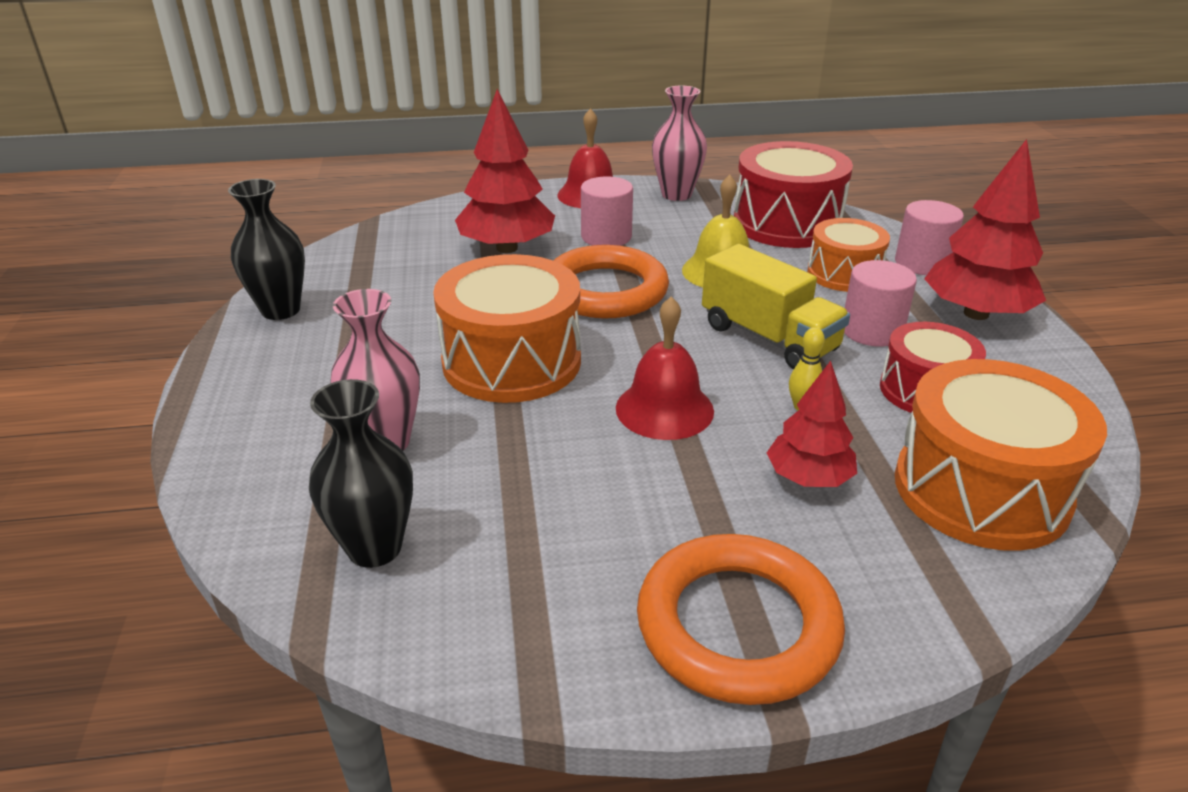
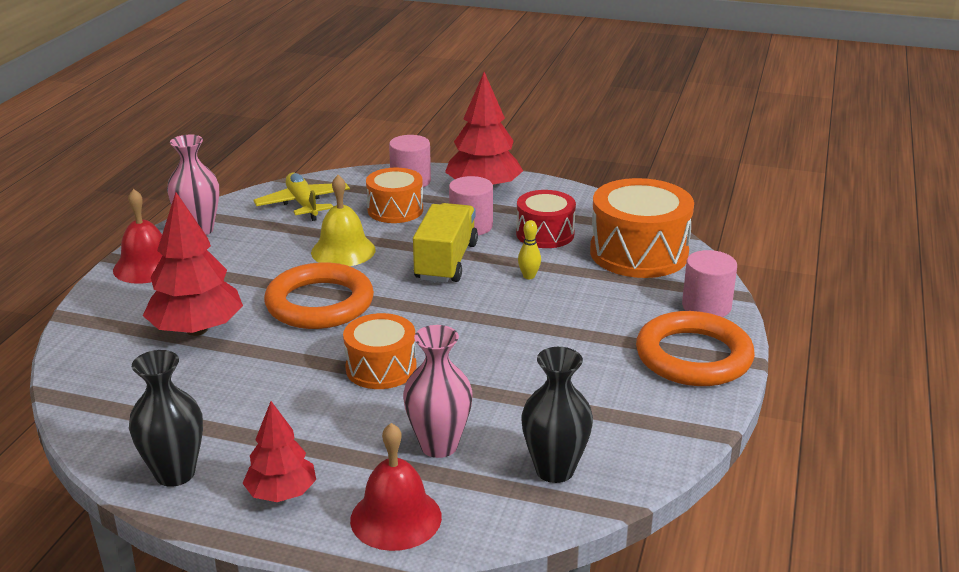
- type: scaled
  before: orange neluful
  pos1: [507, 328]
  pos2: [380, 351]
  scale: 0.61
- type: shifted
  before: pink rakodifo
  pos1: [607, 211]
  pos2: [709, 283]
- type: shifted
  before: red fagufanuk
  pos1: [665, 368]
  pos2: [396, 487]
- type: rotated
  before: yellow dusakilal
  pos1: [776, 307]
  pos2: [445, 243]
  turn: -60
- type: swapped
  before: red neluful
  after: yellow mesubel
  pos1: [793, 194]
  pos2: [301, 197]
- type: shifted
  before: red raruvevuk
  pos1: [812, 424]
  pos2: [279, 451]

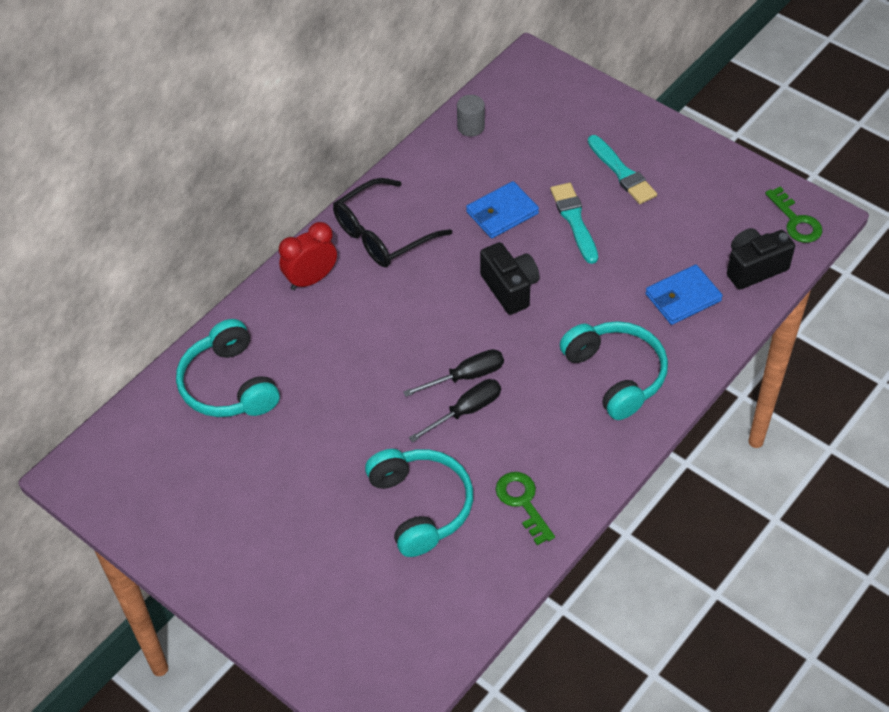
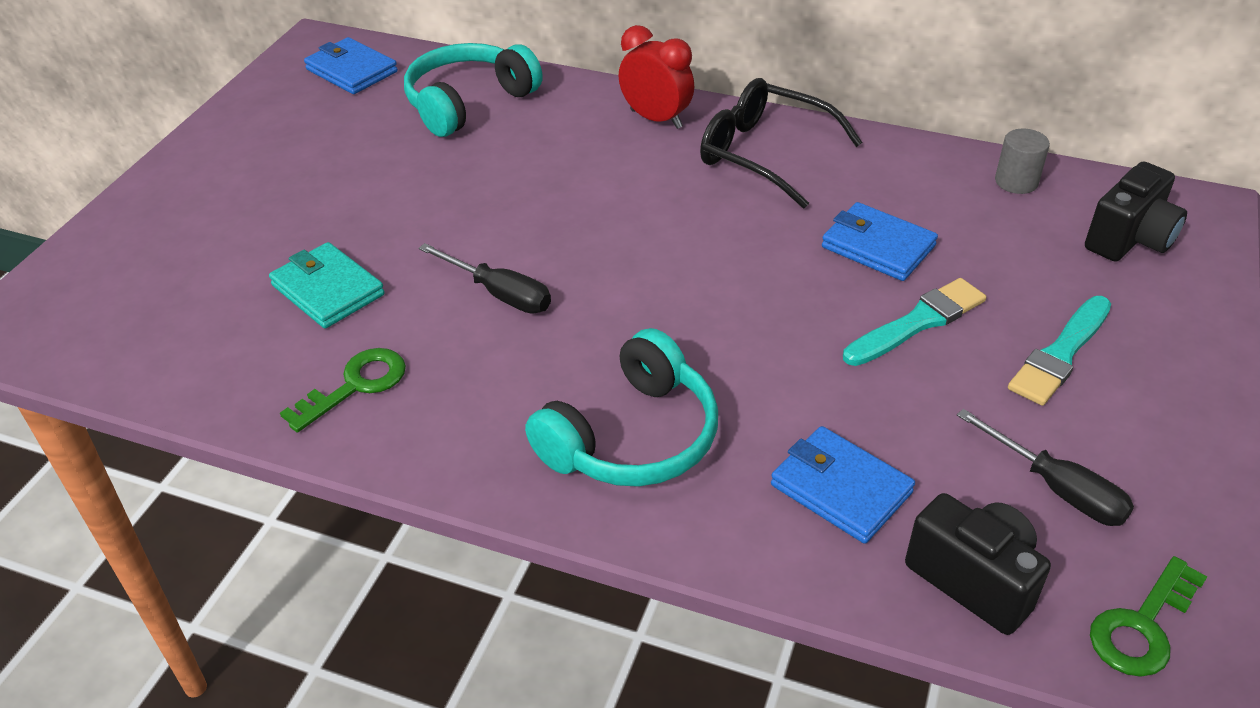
- type: swapped
  before: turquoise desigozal
  after: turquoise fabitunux
  pos1: [419, 503]
  pos2: [327, 285]
- type: shifted
  before: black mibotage
  pos1: [453, 373]
  pos2: [1045, 467]
- type: shifted
  before: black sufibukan
  pos1: [510, 278]
  pos2: [1136, 212]
- type: new
  after: blue fabitunux
  pos2: [351, 65]

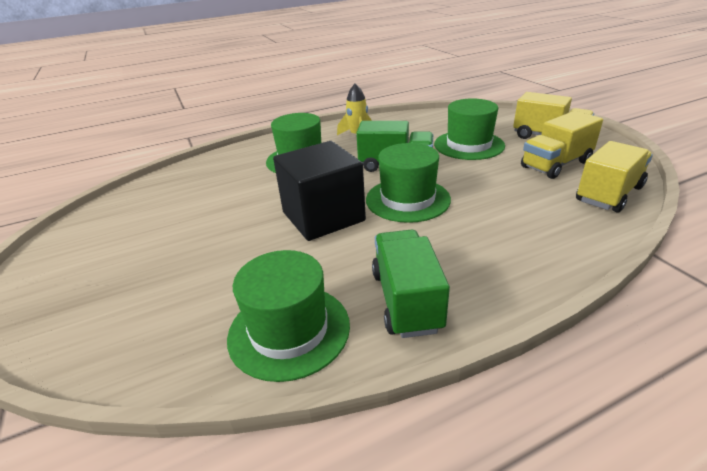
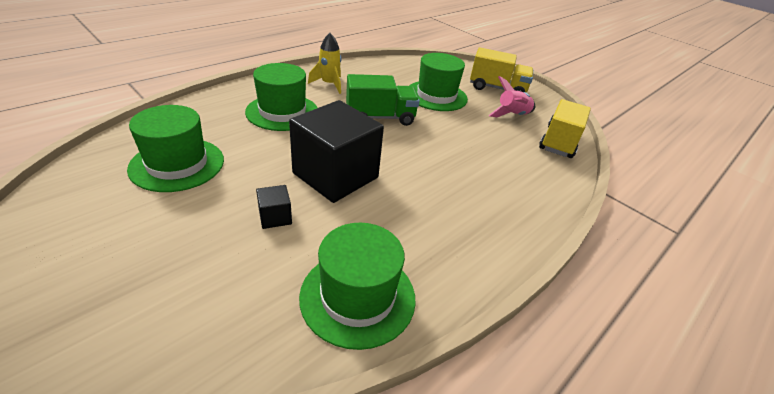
- type: shifted
  before: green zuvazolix
  pos1: [408, 183]
  pos2: [175, 148]
- type: gone
  before: green dusakilal
  pos1: [411, 283]
- type: swapped
  before: yellow dusakilal
  after: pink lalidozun
  pos1: [562, 145]
  pos2: [512, 96]
- type: new
  after: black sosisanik
  pos2: [274, 207]

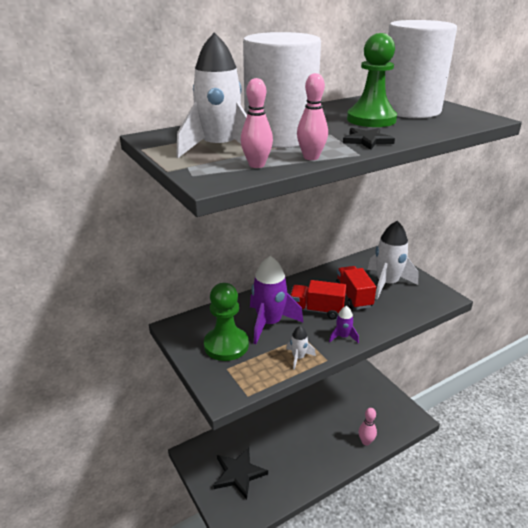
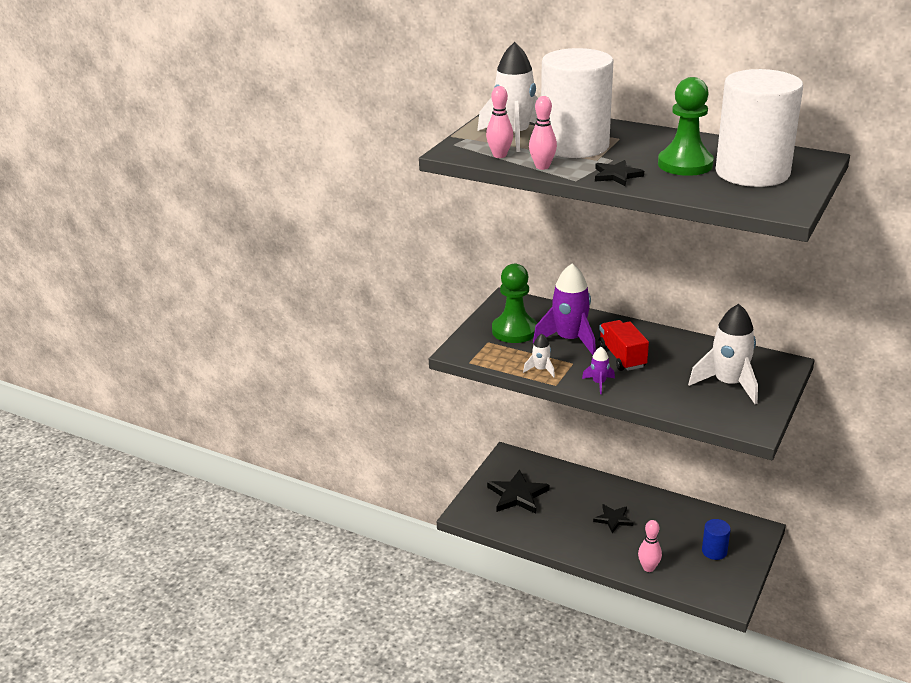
- type: gone
  before: red dusakilal
  pos1: [356, 287]
- type: new
  after: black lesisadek
  pos2: [613, 518]
- type: new
  after: blue rakodifo
  pos2: [716, 539]

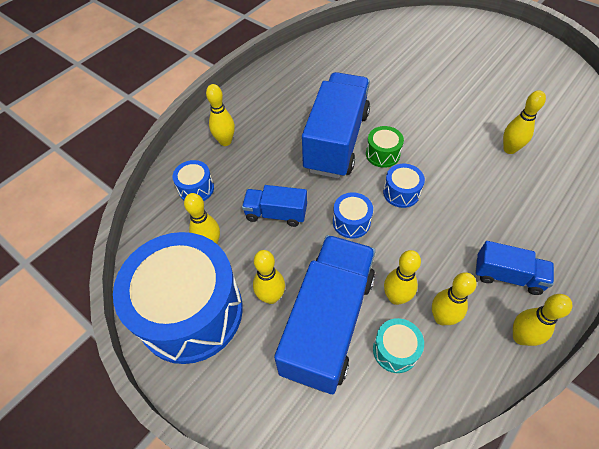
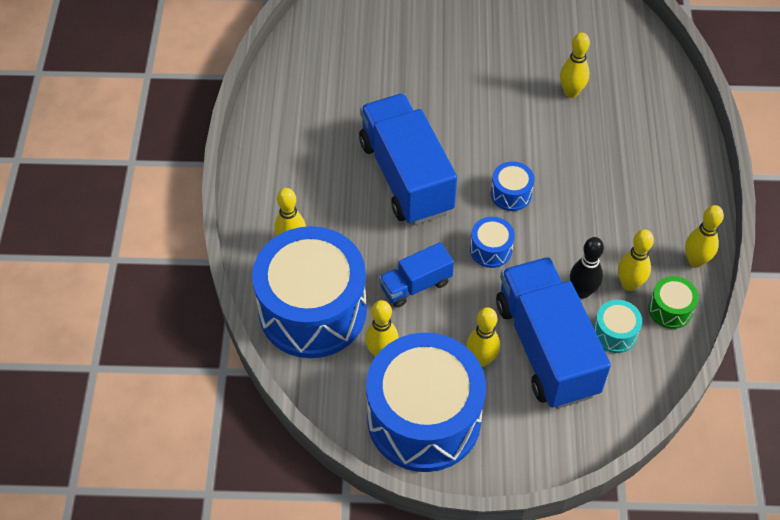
- type: scaled
  before: blue neluful
  pos1: [193, 180]
  pos2: [309, 292]
  scale: 2.46
- type: shifted
  before: green neluful
  pos1: [385, 147]
  pos2: [673, 302]
- type: repainted
  before: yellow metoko
  after: black metoko
  pos1: [402, 277]
  pos2: [587, 267]
- type: gone
  before: blue dusakilal
  pos1: [514, 268]

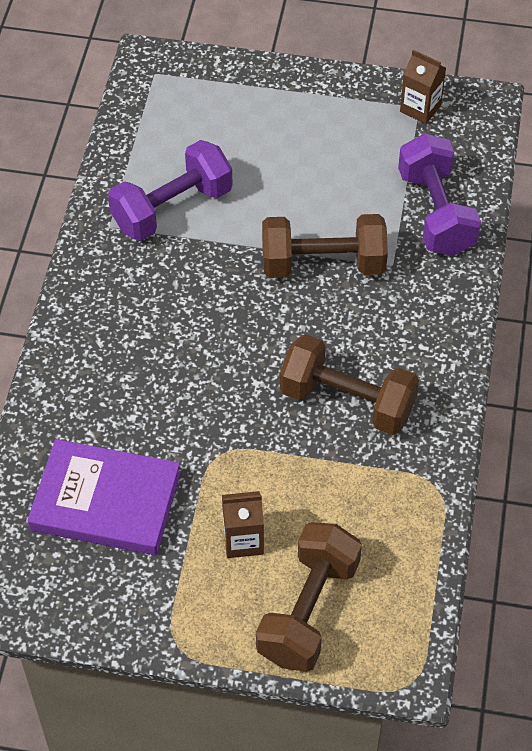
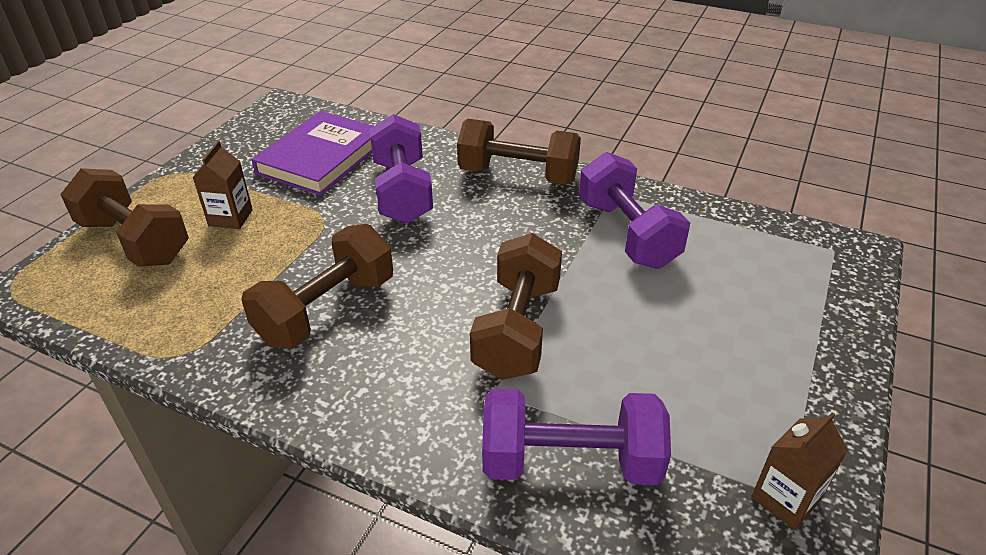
- type: new
  after: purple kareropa
  pos2: [401, 169]
- type: new
  after: brown kareropa
  pos2: [519, 152]

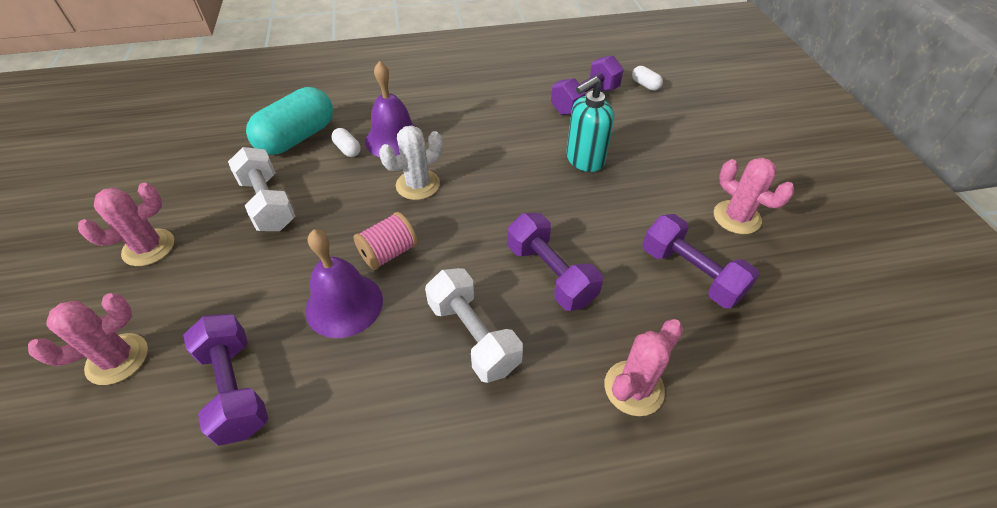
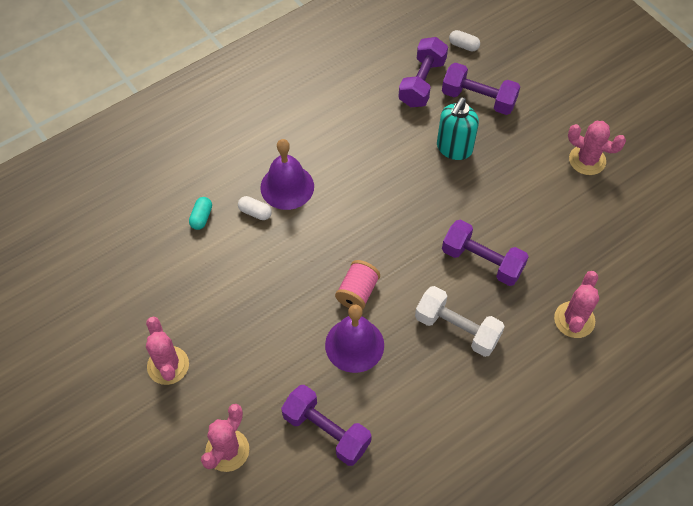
- type: rotated
  before: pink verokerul
  pos1: [126, 224]
  pos2: [167, 351]
  turn: -45
- type: gone
  before: white kareropa
  pos1: [261, 189]
- type: scaled
  before: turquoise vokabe
  pos1: [289, 121]
  pos2: [200, 213]
  scale: 0.42
- type: gone
  before: white verokerul
  pos1: [410, 162]
- type: shifted
  before: purple kareropa
  pos1: [701, 261]
  pos2: [481, 89]

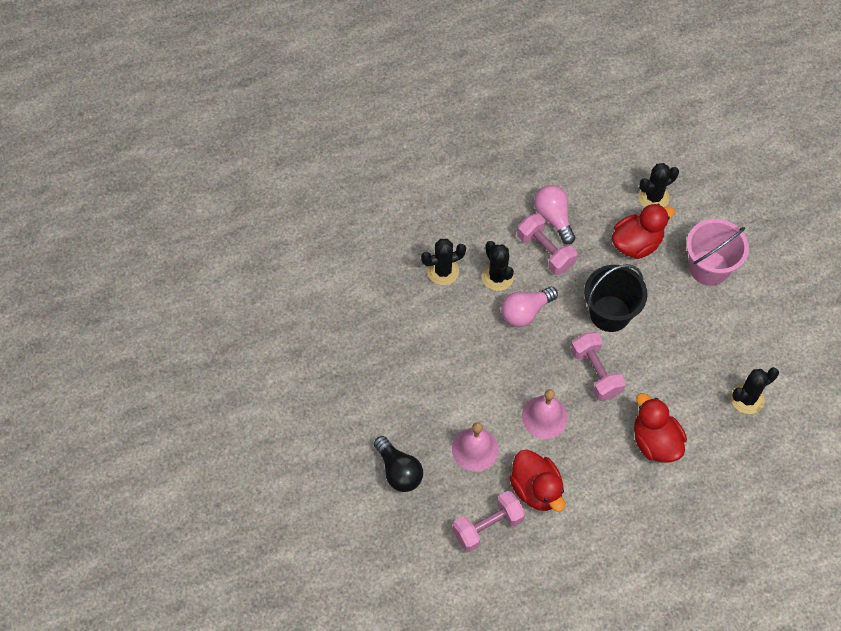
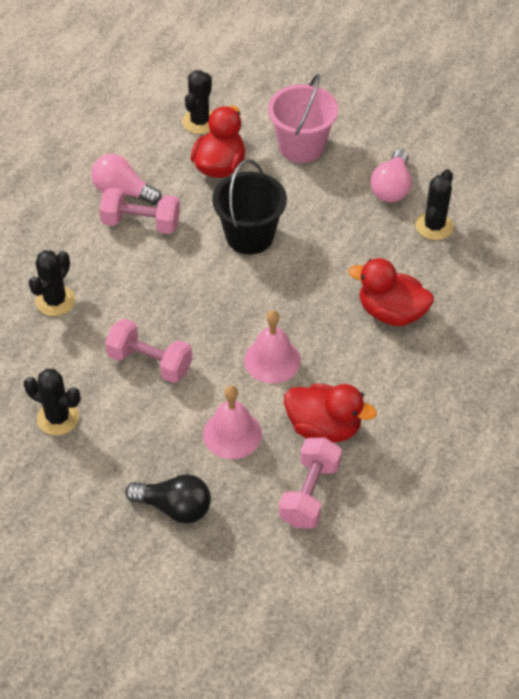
- type: shifted
  before: black verokerul
  pos1: [498, 266]
  pos2: [52, 402]
- type: shifted
  before: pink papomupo
  pos1: [529, 307]
  pos2: [391, 175]
- type: shifted
  before: pink kareropa
  pos1: [598, 366]
  pos2: [148, 351]

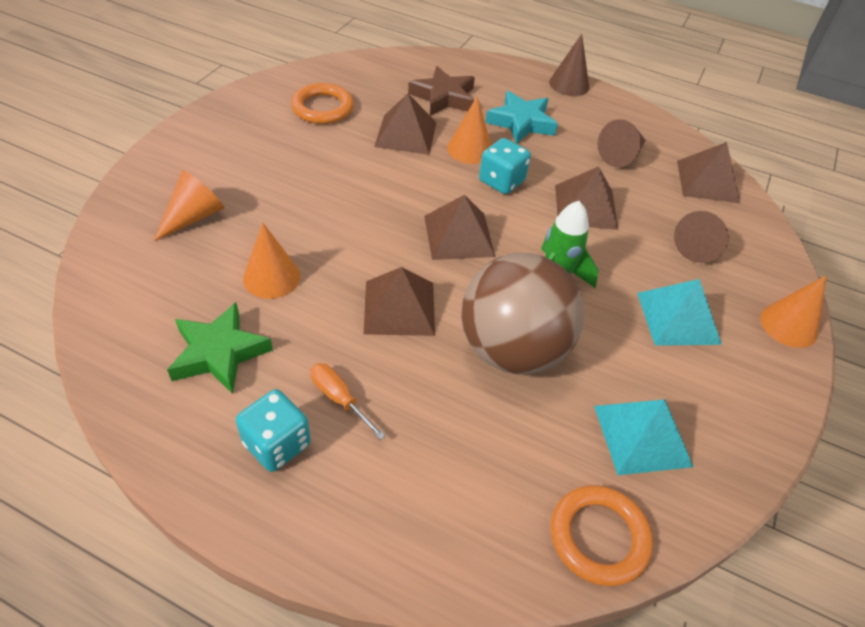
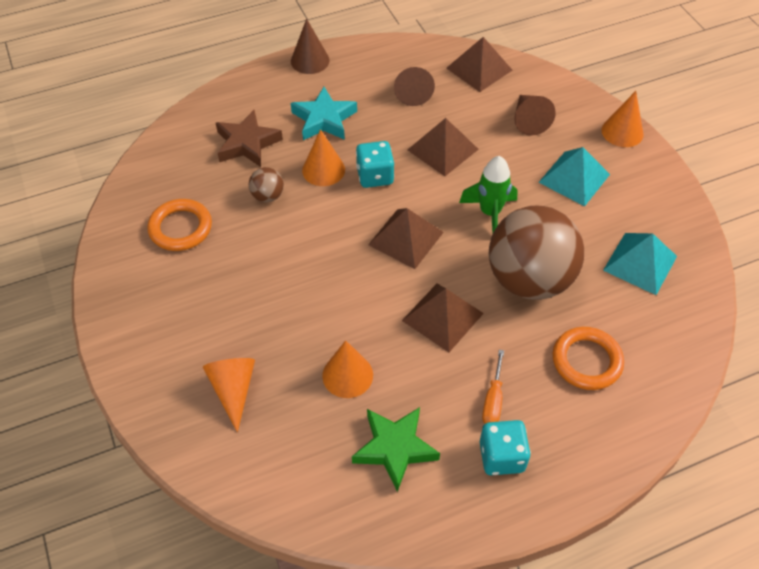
- type: rotated
  before: orange mibotage
  pos1: [348, 401]
  pos2: [493, 387]
  turn: -75
- type: swapped
  before: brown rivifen
  after: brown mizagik
  pos1: [405, 124]
  pos2: [266, 184]
- type: shifted
  before: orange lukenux
  pos1: [602, 535]
  pos2: [588, 358]

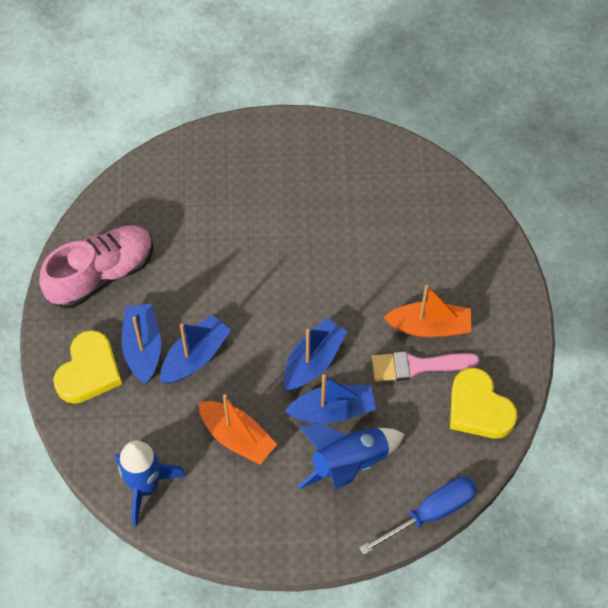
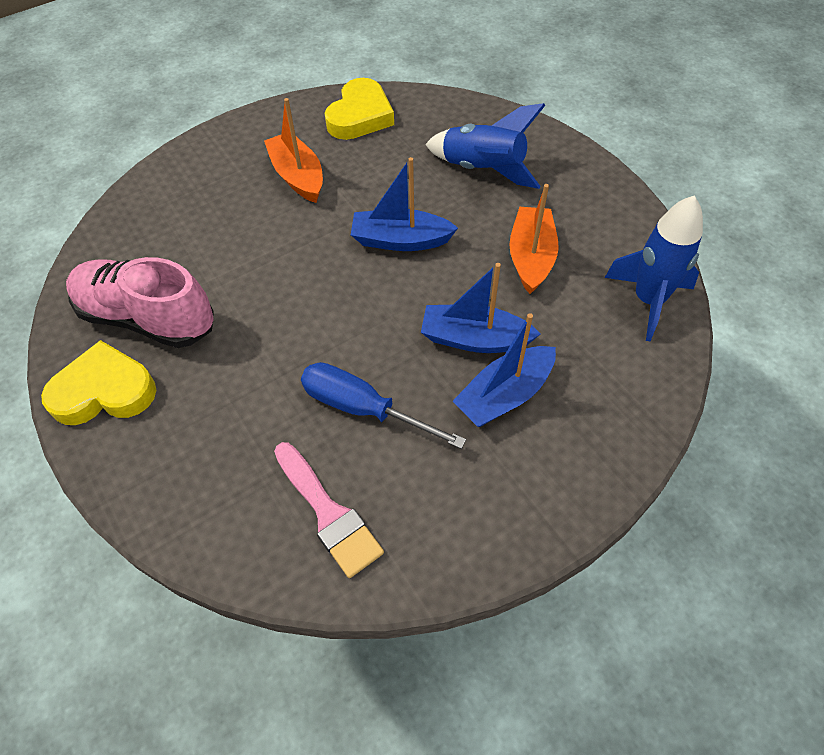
- type: shifted
  before: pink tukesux
  pos1: [96, 266]
  pos2: [140, 302]
- type: shifted
  before: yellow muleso
  pos1: [87, 367]
  pos2: [98, 382]
- type: gone
  before: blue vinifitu
  pos1: [330, 398]
- type: shifted
  before: blue mibotage
  pos1: [418, 516]
  pos2: [383, 405]
- type: shifted
  before: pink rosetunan
  pos1: [425, 366]
  pos2: [329, 510]

